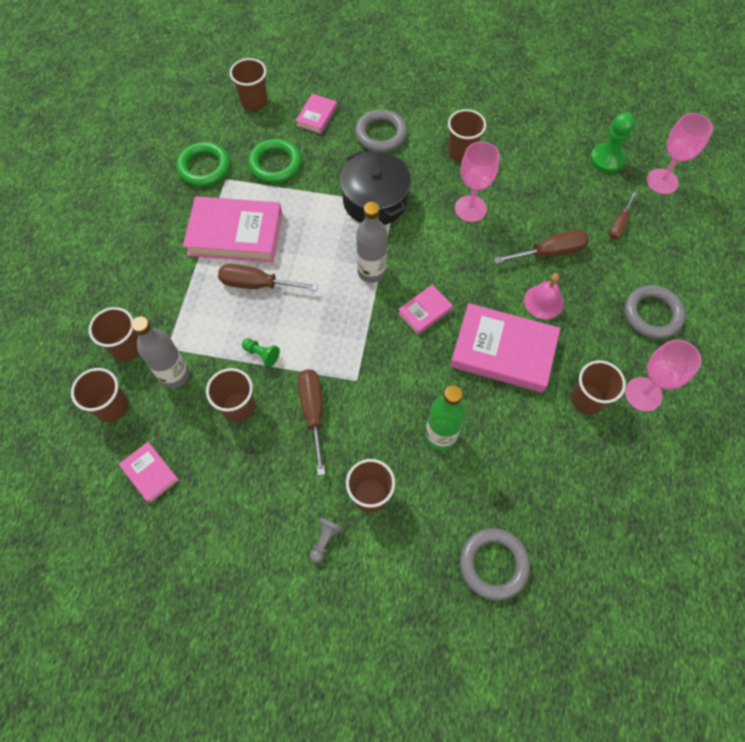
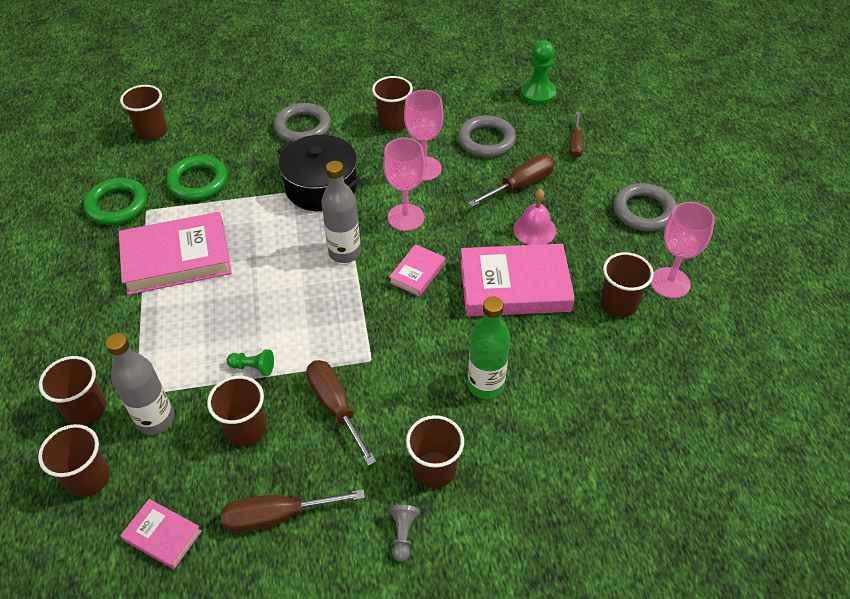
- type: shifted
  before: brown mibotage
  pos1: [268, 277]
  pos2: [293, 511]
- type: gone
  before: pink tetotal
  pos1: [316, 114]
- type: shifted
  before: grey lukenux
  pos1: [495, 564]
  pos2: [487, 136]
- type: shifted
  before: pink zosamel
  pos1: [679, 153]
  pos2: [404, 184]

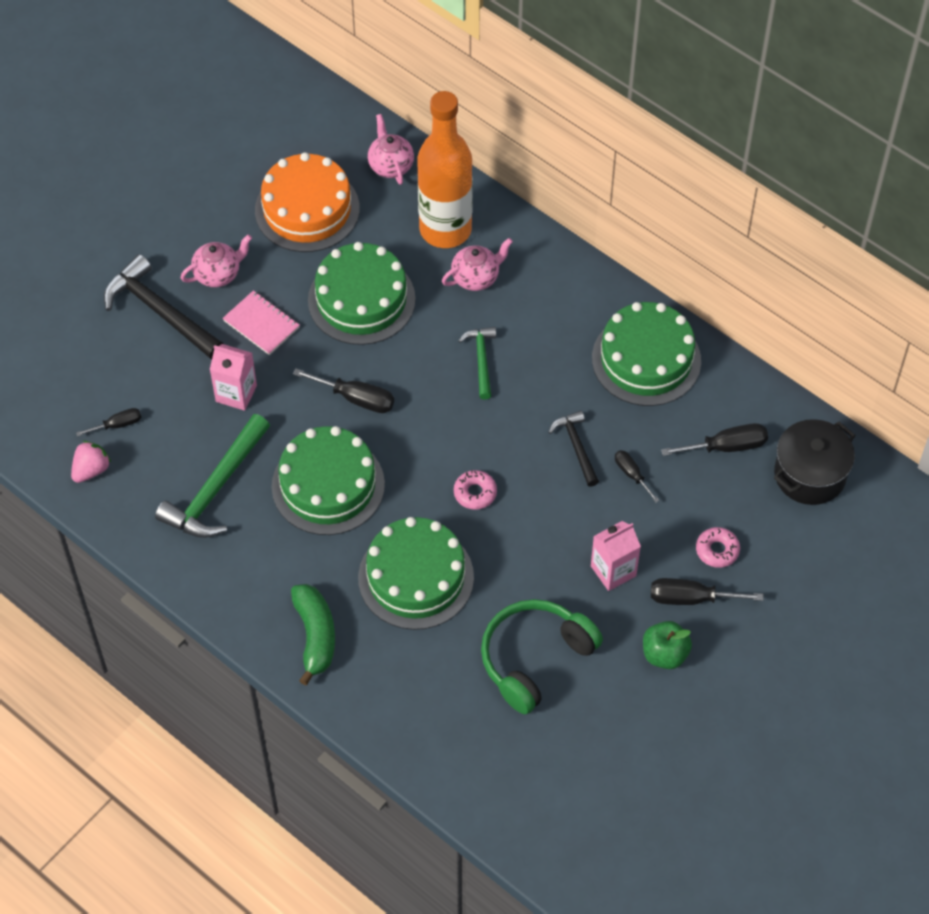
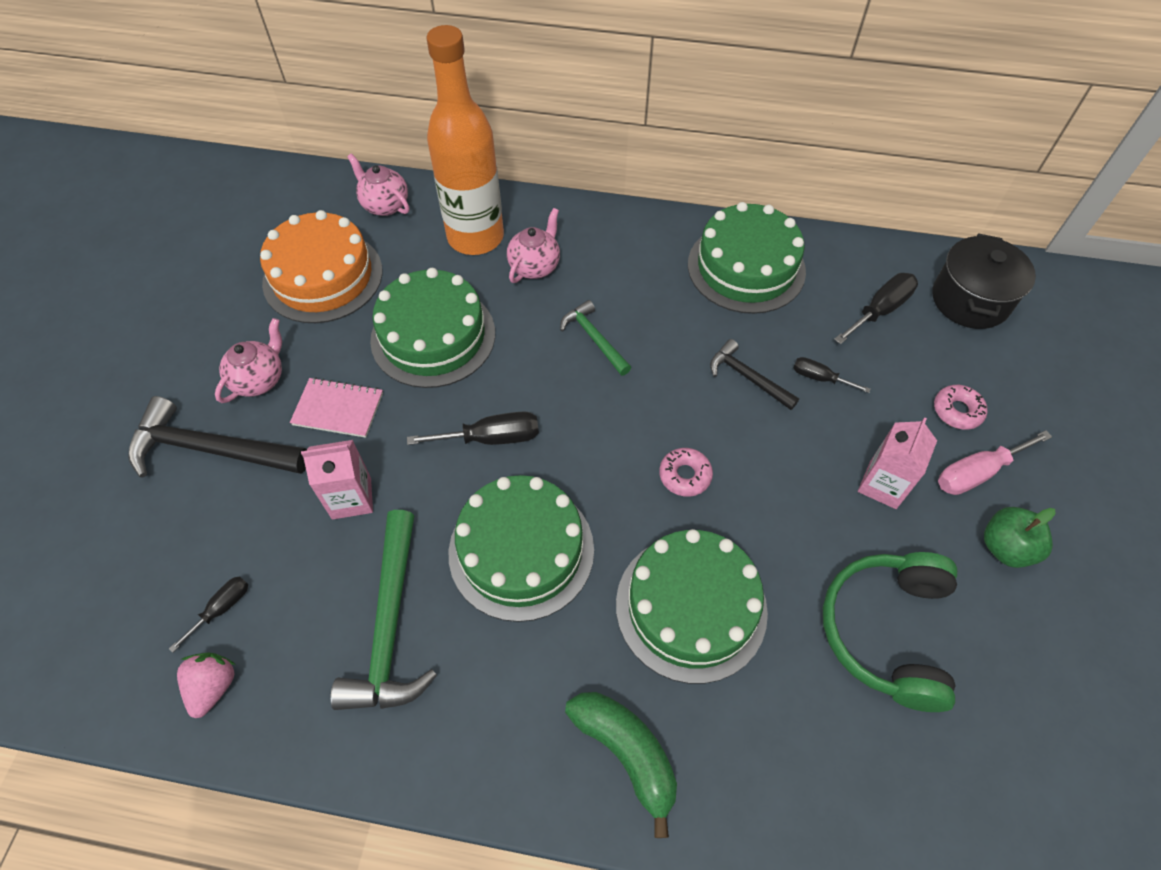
- type: repainted
  before: black mibotage
  after: pink mibotage
  pos1: [707, 591]
  pos2: [995, 462]

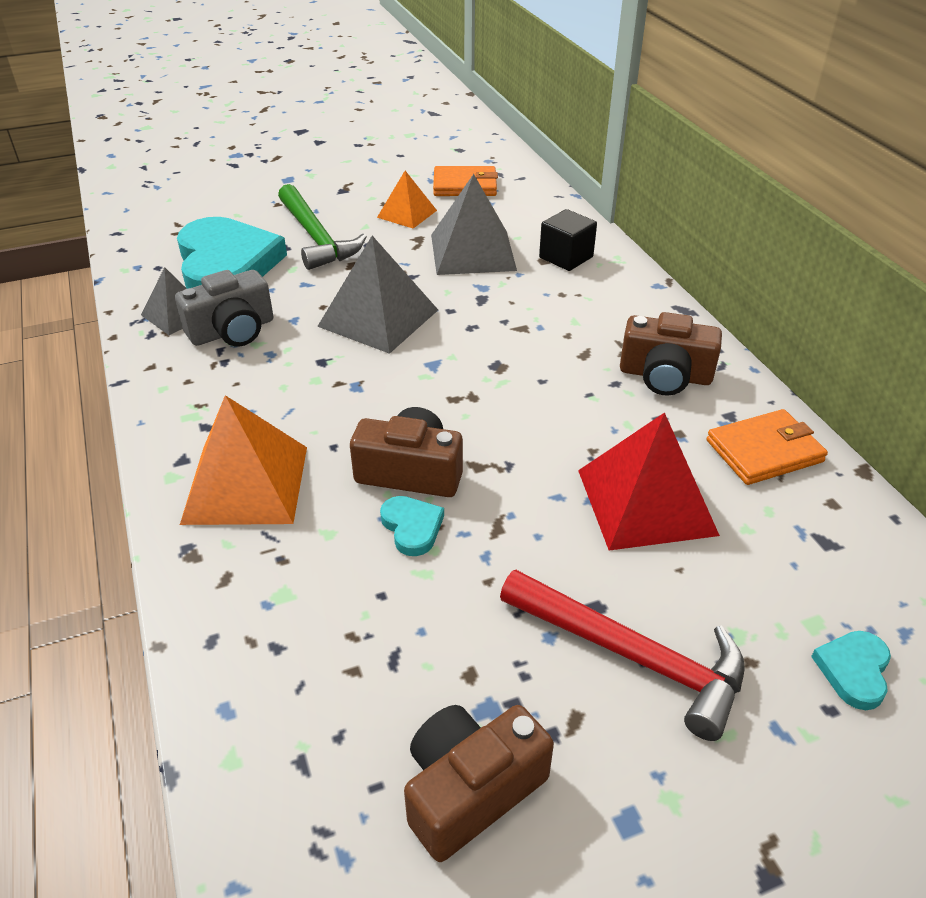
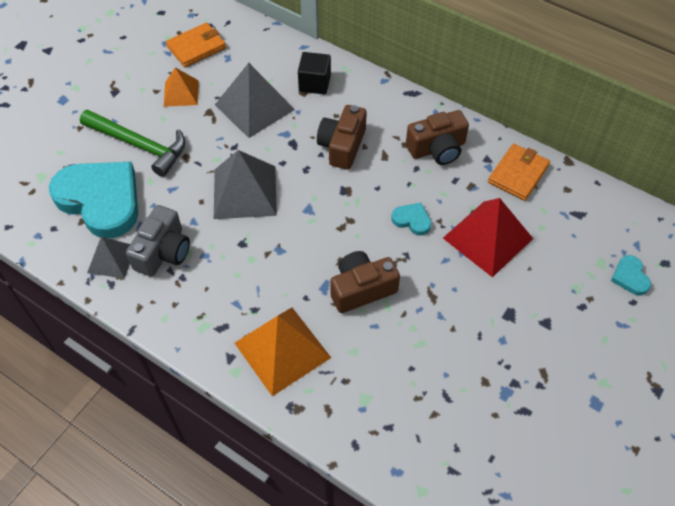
- type: shifted
  before: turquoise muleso
  pos1: [412, 526]
  pos2: [411, 219]
- type: shifted
  before: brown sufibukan
  pos1: [479, 783]
  pos2: [342, 137]
- type: gone
  before: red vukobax
  pos1: [622, 655]

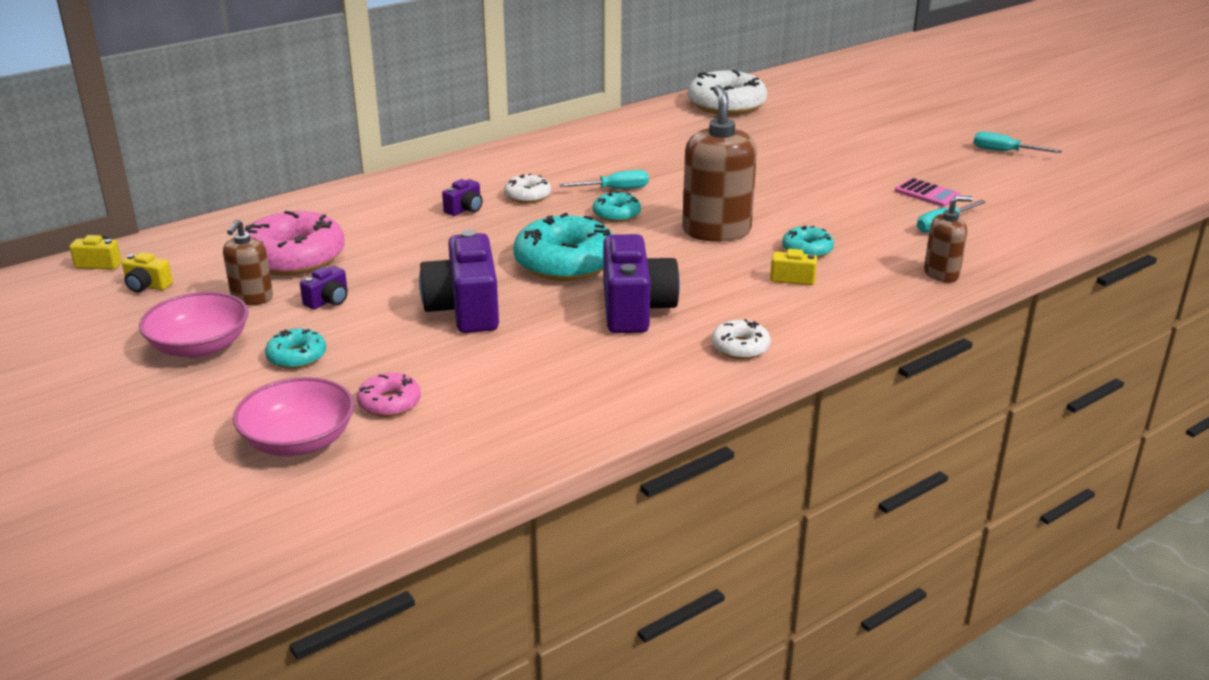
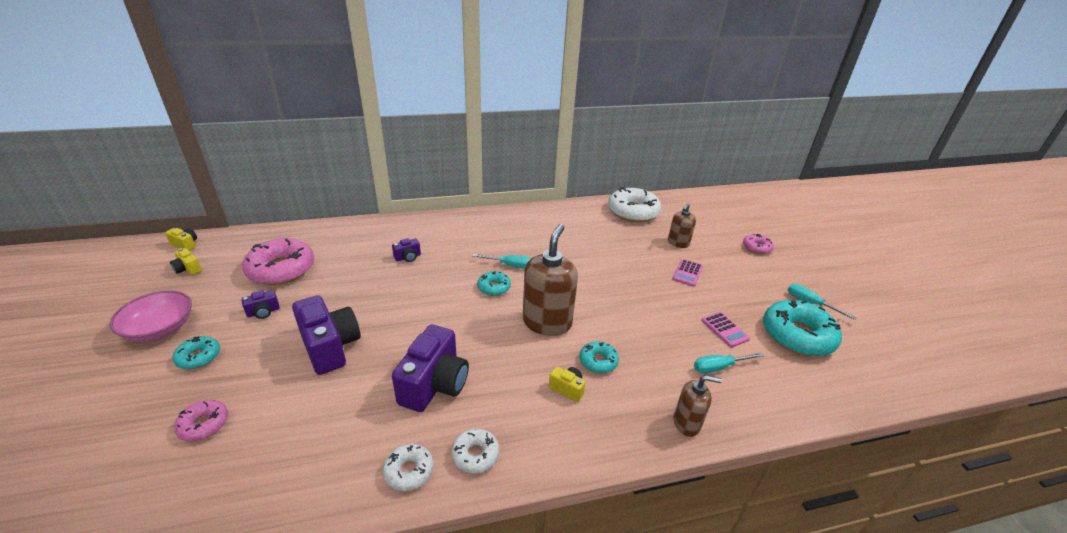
- type: shifted
  before: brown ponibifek
  pos1: [248, 262]
  pos2: [682, 225]
- type: gone
  before: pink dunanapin
  pos1: [293, 416]
- type: rotated
  before: purple sufibukan
  pos1: [459, 281]
  pos2: [326, 335]
  turn: 135
- type: shifted
  before: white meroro
  pos1: [527, 188]
  pos2: [408, 467]
- type: shifted
  before: turquoise meroro
  pos1: [563, 247]
  pos2: [802, 328]
- type: new
  after: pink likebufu
  pos2: [687, 273]
- type: new
  after: pink meroro
  pos2: [758, 244]

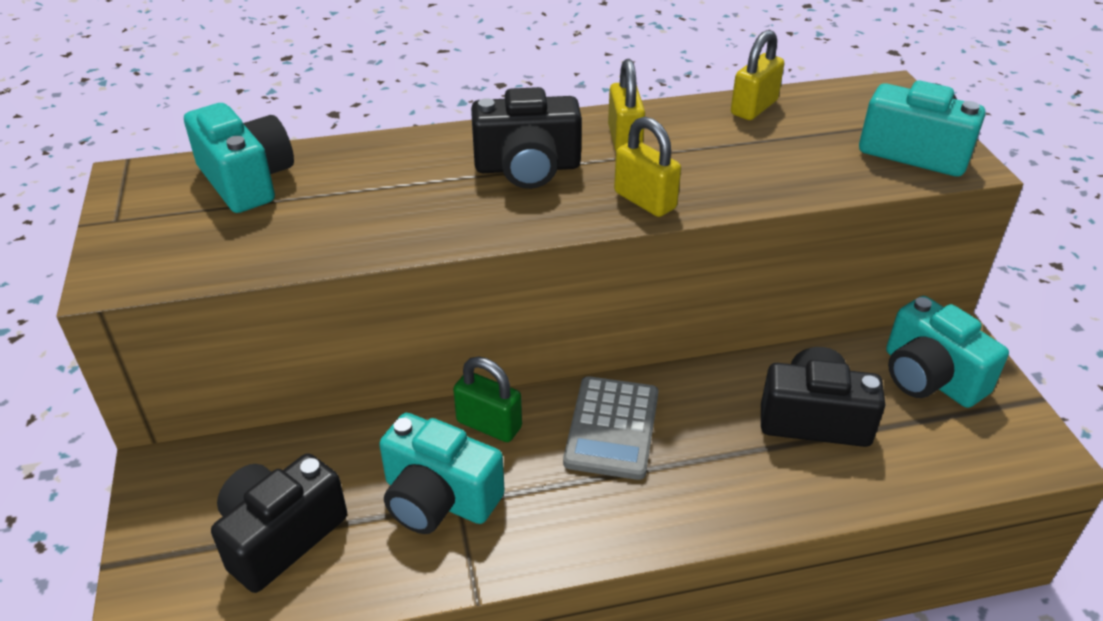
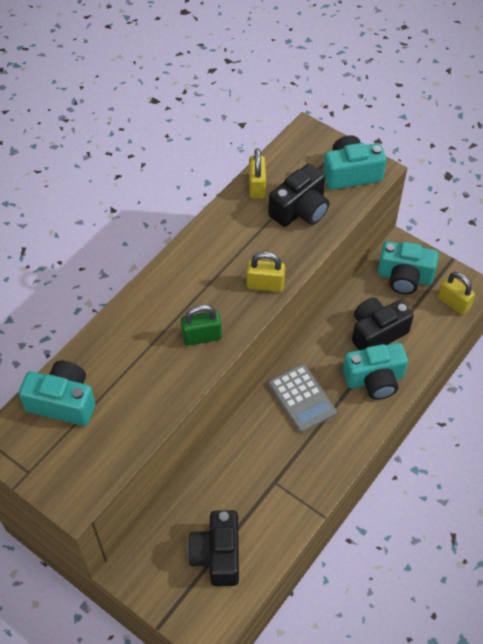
- type: shifted
  before: turquoise sufibukan
  pos1: [442, 473]
  pos2: [375, 371]
- type: shifted
  before: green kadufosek
  pos1: [487, 399]
  pos2: [201, 325]
- type: shifted
  before: black sufibukan
  pos1: [526, 138]
  pos2: [298, 195]
- type: shifted
  before: yellow kadufosek
  pos1: [626, 105]
  pos2: [456, 293]

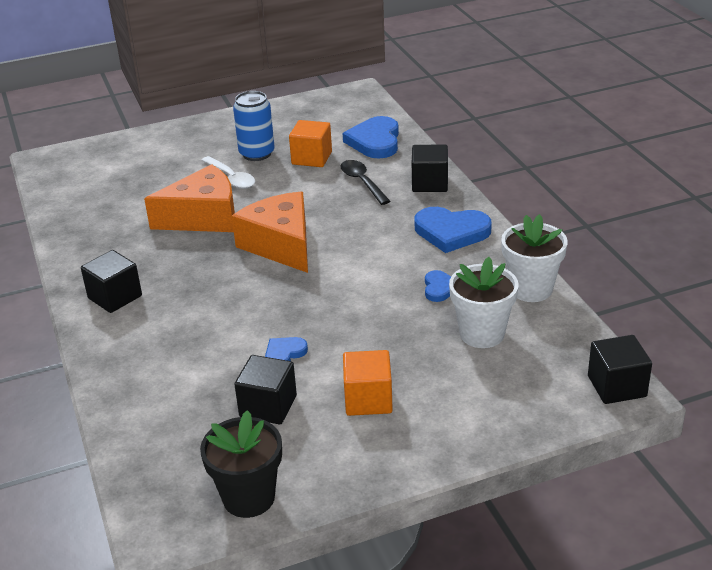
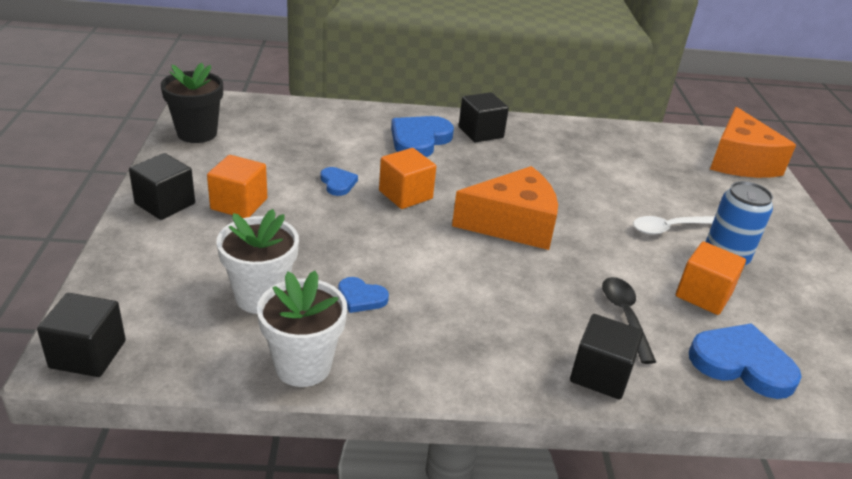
- type: shifted
  before: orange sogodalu
  pos1: [189, 198]
  pos2: [753, 142]
- type: shifted
  before: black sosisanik
  pos1: [265, 389]
  pos2: [162, 186]
- type: rotated
  before: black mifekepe
  pos1: [365, 182]
  pos2: [629, 320]
  turn: -90
- type: shifted
  before: blue muleso
  pos1: [453, 230]
  pos2: [422, 136]
- type: new
  after: orange sosisanik
  pos2: [407, 178]

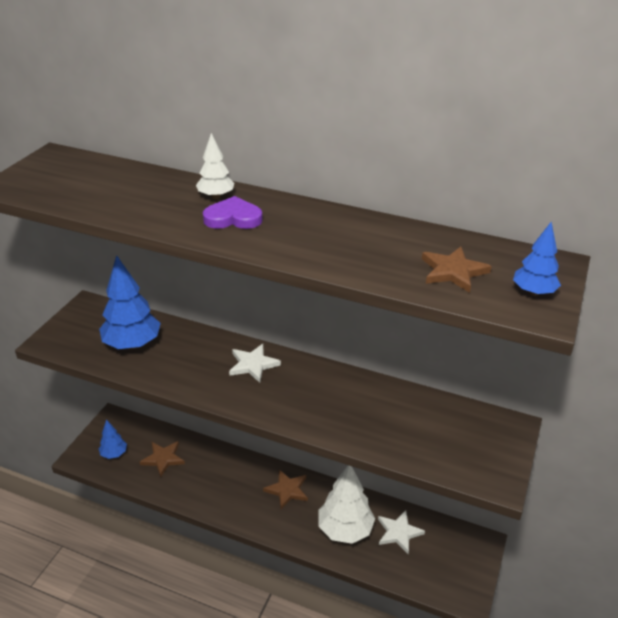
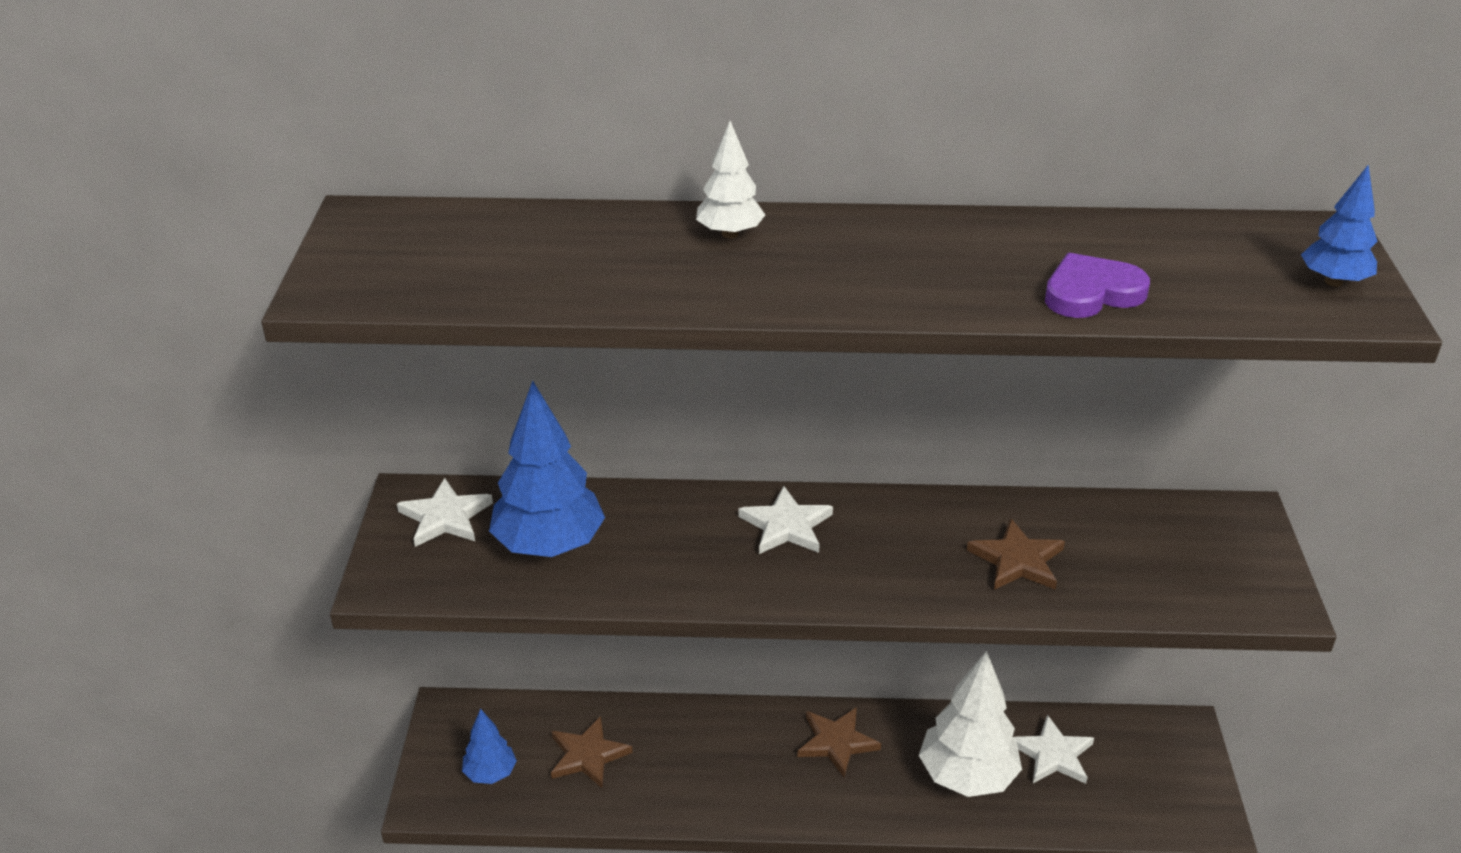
- type: shifted
  before: purple muleso
  pos1: [233, 212]
  pos2: [1097, 285]
- type: shifted
  before: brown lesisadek
  pos1: [457, 270]
  pos2: [1016, 554]
- type: new
  after: white lesisadek
  pos2: [445, 512]

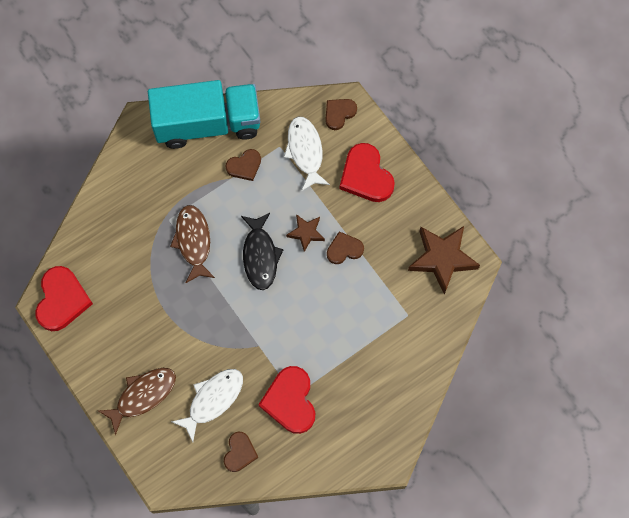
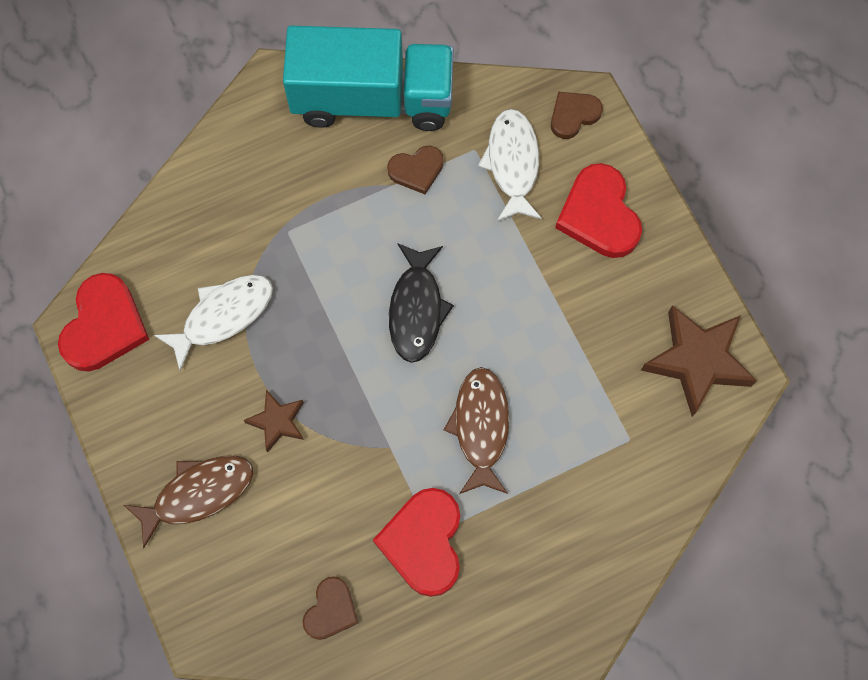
- type: shifted
  before: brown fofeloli
  pos1: [192, 244]
  pos2: [476, 430]
- type: shifted
  before: white fofeloli
  pos1: [207, 405]
  pos2: [213, 323]
- type: shifted
  before: brown lesisadek
  pos1: [305, 233]
  pos2: [274, 421]
- type: gone
  before: brown muleso
  pos1: [345, 247]

